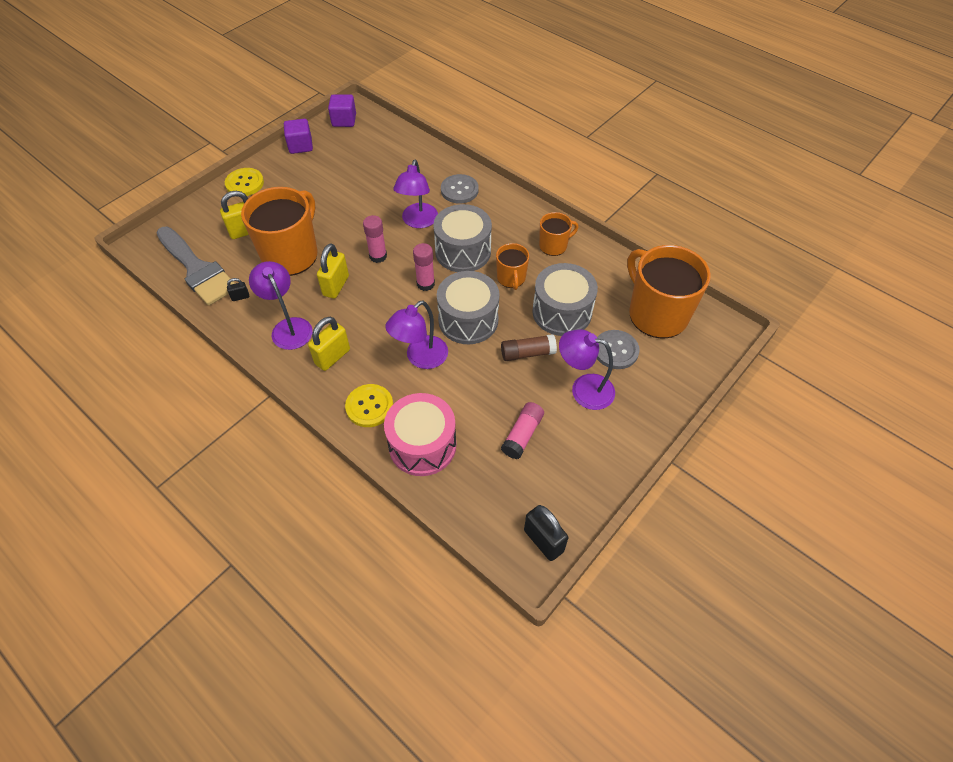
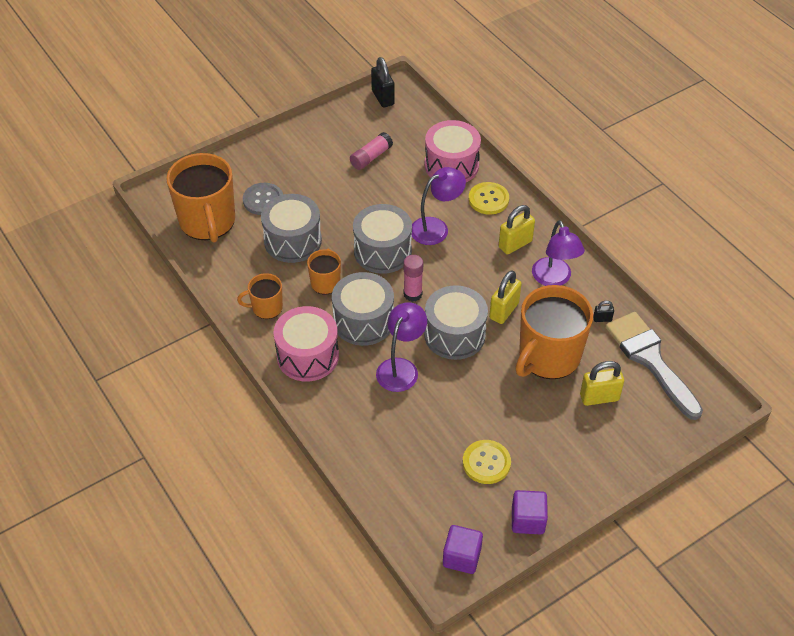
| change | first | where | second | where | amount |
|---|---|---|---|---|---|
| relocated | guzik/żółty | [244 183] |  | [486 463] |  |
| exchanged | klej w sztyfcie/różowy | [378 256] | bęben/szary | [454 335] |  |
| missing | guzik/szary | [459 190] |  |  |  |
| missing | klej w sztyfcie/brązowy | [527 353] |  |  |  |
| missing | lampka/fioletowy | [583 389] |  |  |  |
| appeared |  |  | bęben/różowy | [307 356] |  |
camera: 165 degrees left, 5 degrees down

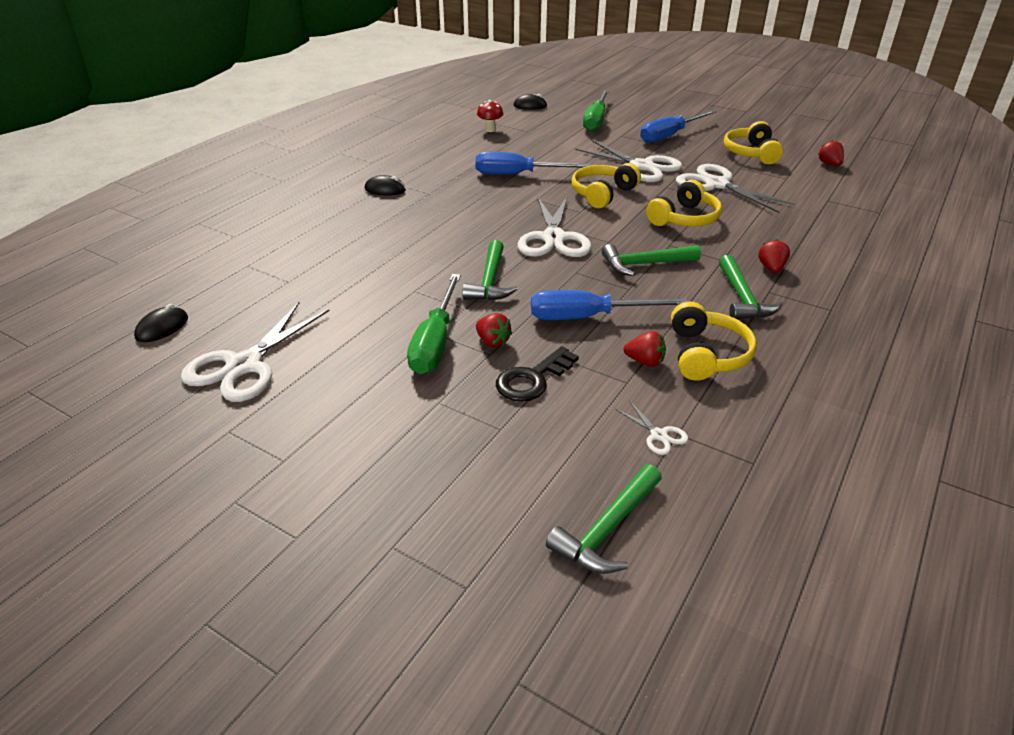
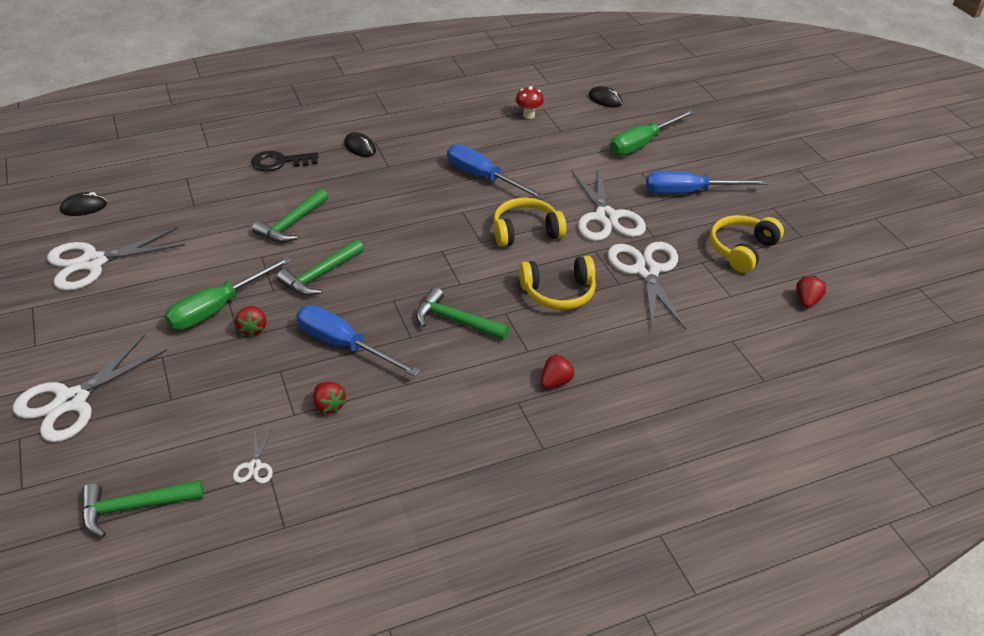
| change | first | where | second | where | amount |
|---|---|---|---|---|---|
| relocated | klucz/czarny | [532 379] |  | [279 162] |  |
| relocated | nożyczki/biały | [553 238] |  | [71 401] |  |
| missing | słuchawki/żółty | [706 354] |  |  |  |
| relocated | młotek/zielony | [742 298] |  | [292 224] |  |
camera: 35 degrees right, 5 degrees up

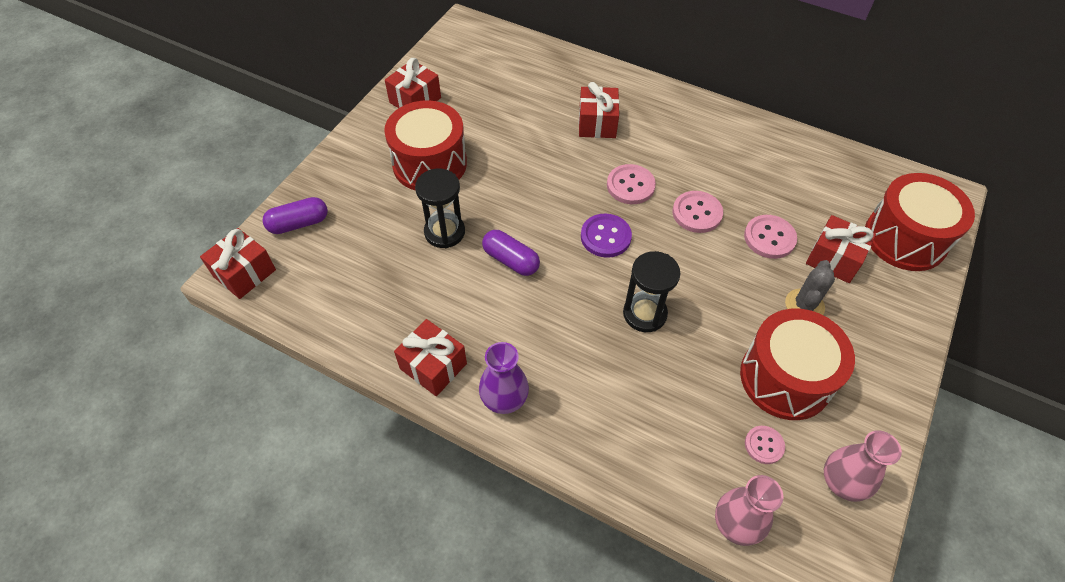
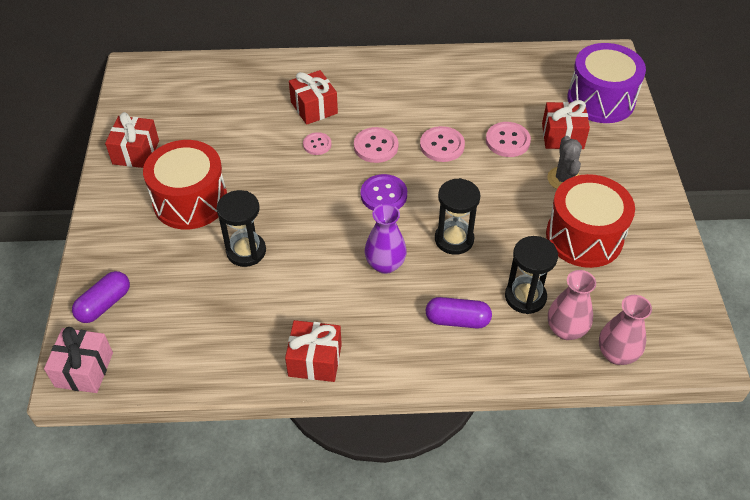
| change | first | where | second | where | amount |
|---|---|---|---|---|---|
| colour | prezent/czerwony | [244 273] | prezent/różowy | [84 369] |  |
| relocated | wazon/fioletowy | [504 399] |  | [385 264] |  |
| relocated | kapsułka/fioletowy | [511 260] |  | [457 320] |  |
| relocated | guzik/różowy | [764 445] |  | [317 144] |  |
| relocated | wazon/różowy | [842 482] |  | [566 330] |  |
| colour | bęben/czerwony | [905 238] | bęben/fioletowy | [601 100] |  |
| appeared |  |  | klepsydra/czarny | [525 297] |  |
camera: 30 degrees left, 5 degrees down

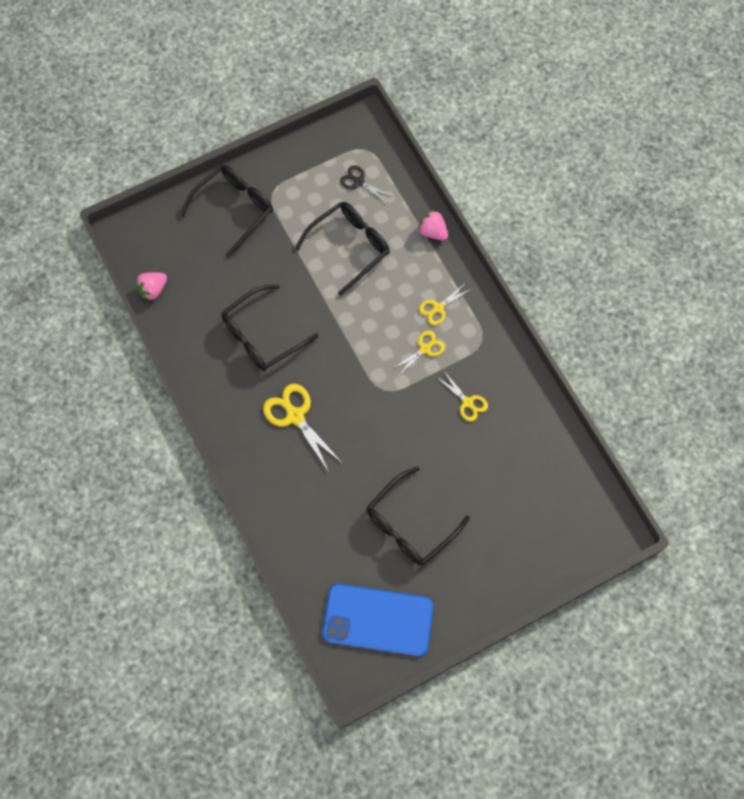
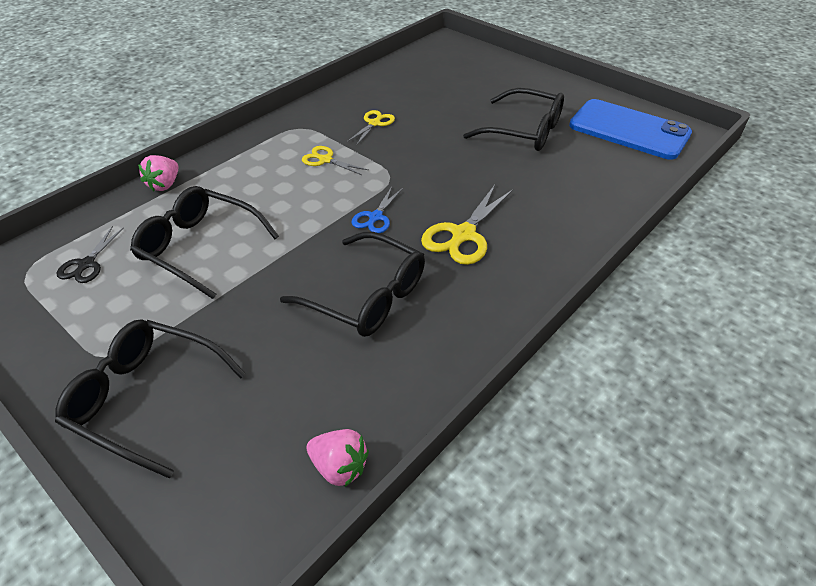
| change | first | where | second | where | amount |
|---|---|---|---|---|---|
| spun | telefon/niebieski | [378 619] |  | [629 130] | 45 degrees counterclockwise |
| missing | nożyczki/żółty | [438 308] |  |  |  |
| appeared |  |  | nożyczki/niebieski | [375 217] |  |
camera: 110 degrees left, 25 degrees down

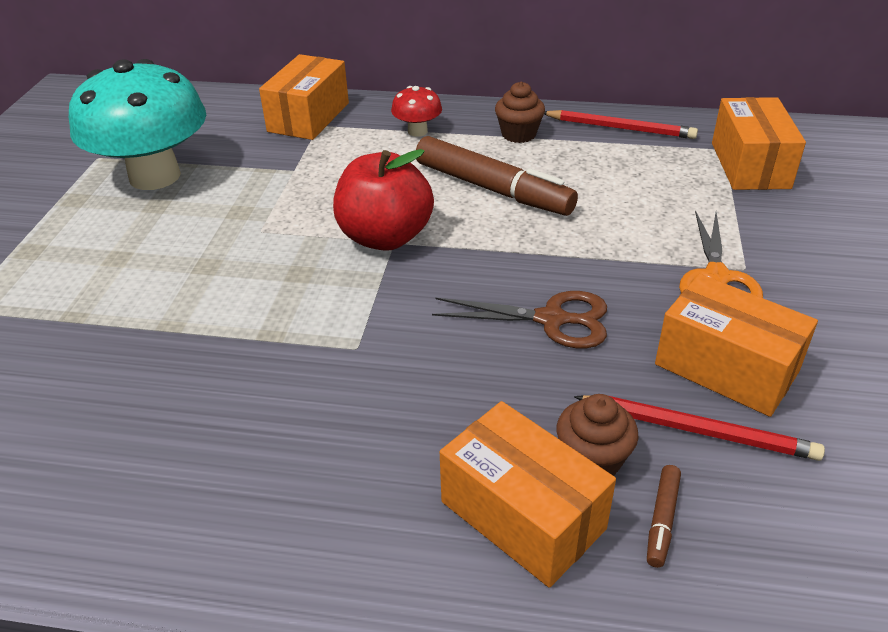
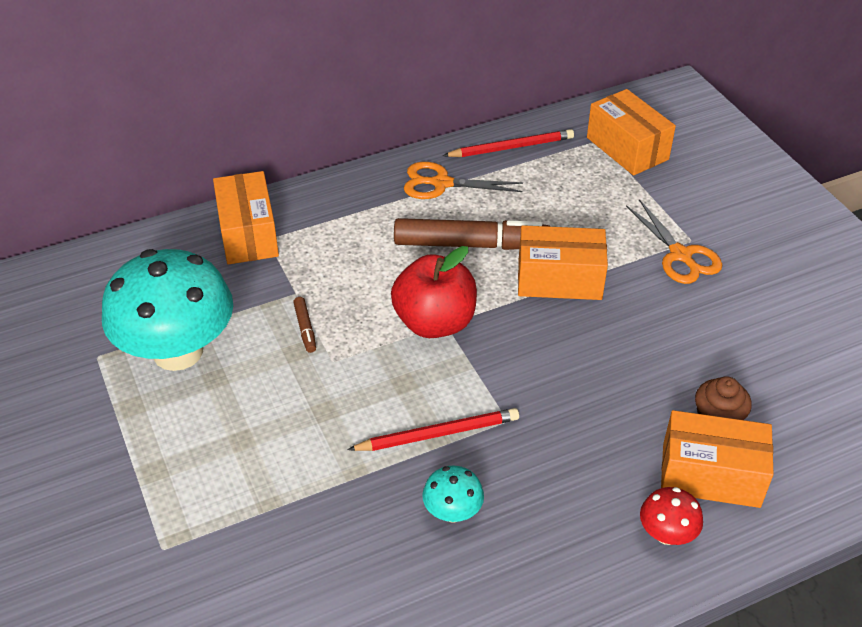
| change | first | where | second | where | amount |
|---|---|---|---|---|---|
| relocated | grzyb/czerwony | [417 131] |  | [666 534] |  |
| missing | nożyczki/brązowy | [551 320] |  |  |  |
| exchanged | muffinka/brązowy | [518 134] | nożyczki/pomarańczowy | [441 183] |  |
| relocated | ołówek/czerwony | [698 430] |  | [437 433] |  |
| relocated | flamaster/brązowy | [662 520] |  | [305 328] |  |
| relocated | pudełko/pomarańczowy | [726 368] |  | [559 279] |  |
| appeared |  |  | grzyb/turkusowy | [452 512] |  |
camera: 35 degrees left, 5 degrees up

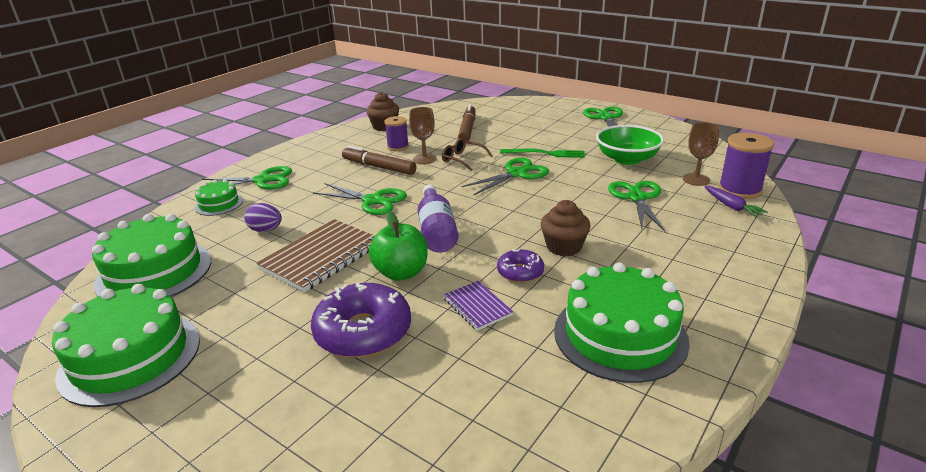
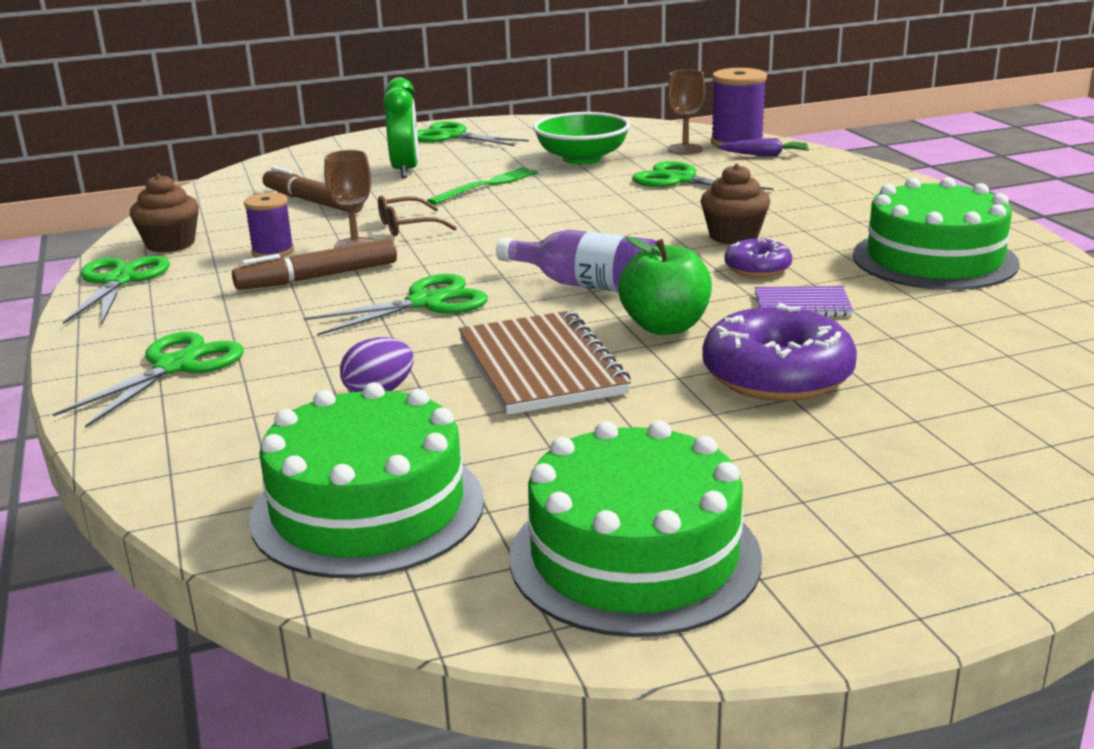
| change | first | where | second | where | amount |
|---|---|---|---|---|---|
| missing | tort/zielony | [219 204] |  |  |  |
| relocated | nożyczki/zielony | [516 174] |  | [119 281] |  |
| appeared |  |  | budzik/zielony | [405 170] |  |
camera: 55 degrees left, 5 degrees down

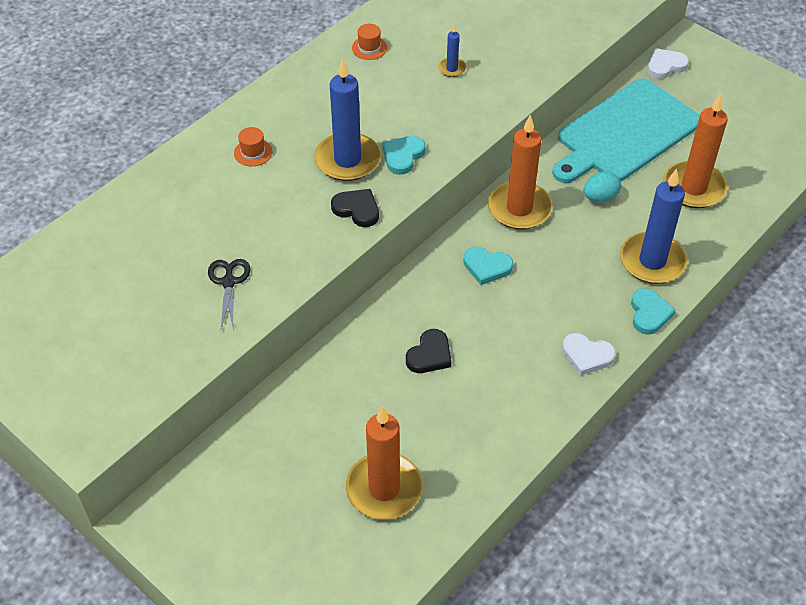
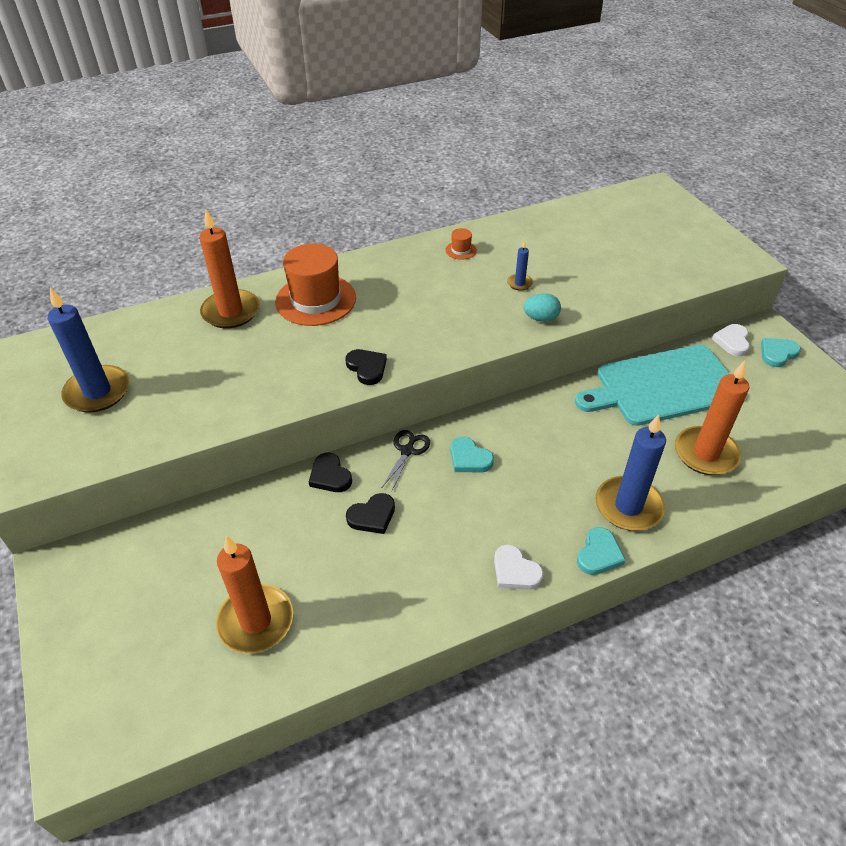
| change | first | where | second | where | amount |
|---|---|---|---|---|---|
| relocated | nożyczki/czarny | [229 282] |  | [407 451] |  |
| size | kapelusz/pomarańczowy | [253 152] |  | [316 300] | x2.39 |
| relocated | świeca/niebieski | [347 160] |  | [97 392] |  |
| relocated | serce/turkusowy | [403 156] |  | [777 354] |  |
| relocated | świeca/pomarańczowy | [519 208] |  | [231 312] |  |
| relocated | jajko/turkusowy | [600 197] |  | [541 318] |  |
| spun | serce/biały | [665 66] |  | [732 342] | 75 degrees counterclockwise |
| appeared |  |  | serce/czarny | [330 476] |  |
camera: 25 degrees right, 5 degrees down

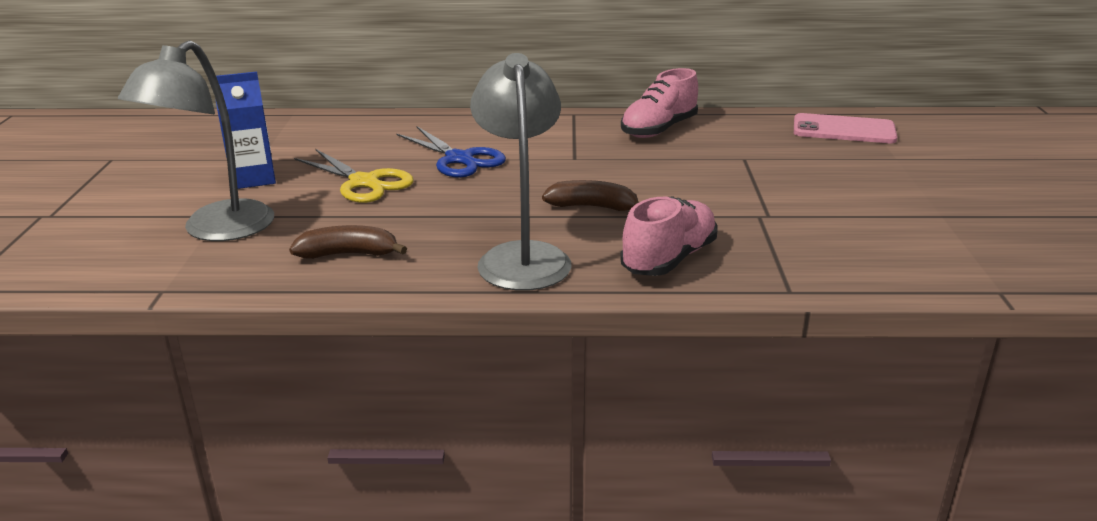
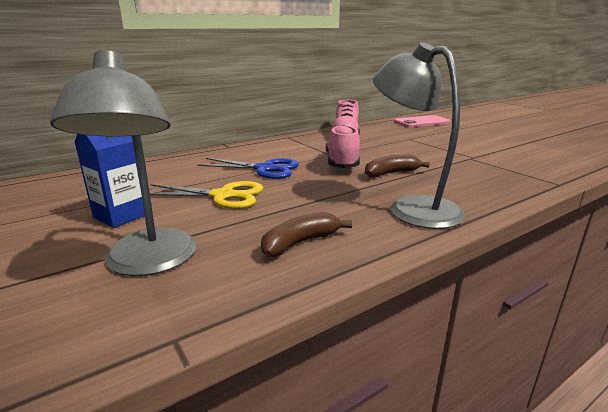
| change | first | where | second | where | amount |
|---|---|---|---|---|---|
| relocated | but/różowy | [669 259] |  | [342 163] |  |
camera: 35 degrees left, 5 degrees down

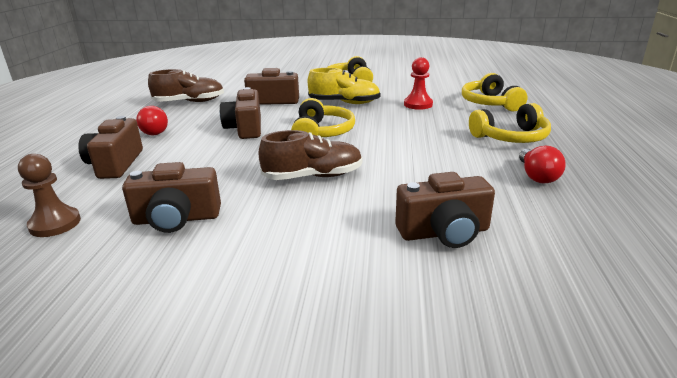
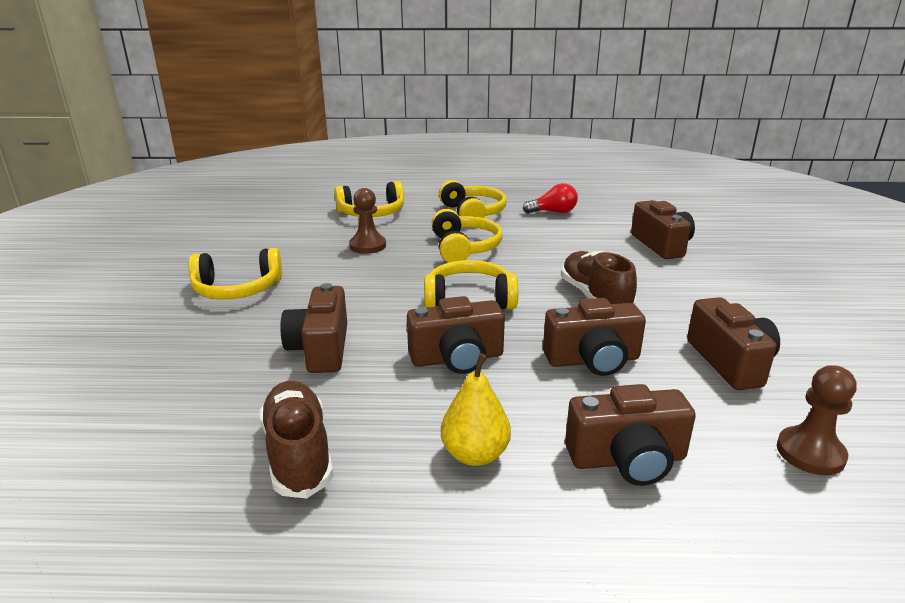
| change | first | where | second | where | amount |
|---|---|---|---|---|---|
| exchanged | żarówka/czerwony | [156 131] | gruszka/żółty | [475 454] |  |
| missing | but/żółty | [344 103] |  |  |  |
| colour | pionek/czerwony | [418 104] | pionek/brązowy | [368 246] |  |
| appeared |  |  | słuchawki/żółty | [464 248] |  |
| appeared |  |  | aparat fotograficzny/brązowy | [593 360] |  |
camera: 95 degrees left, 0 degrees up

